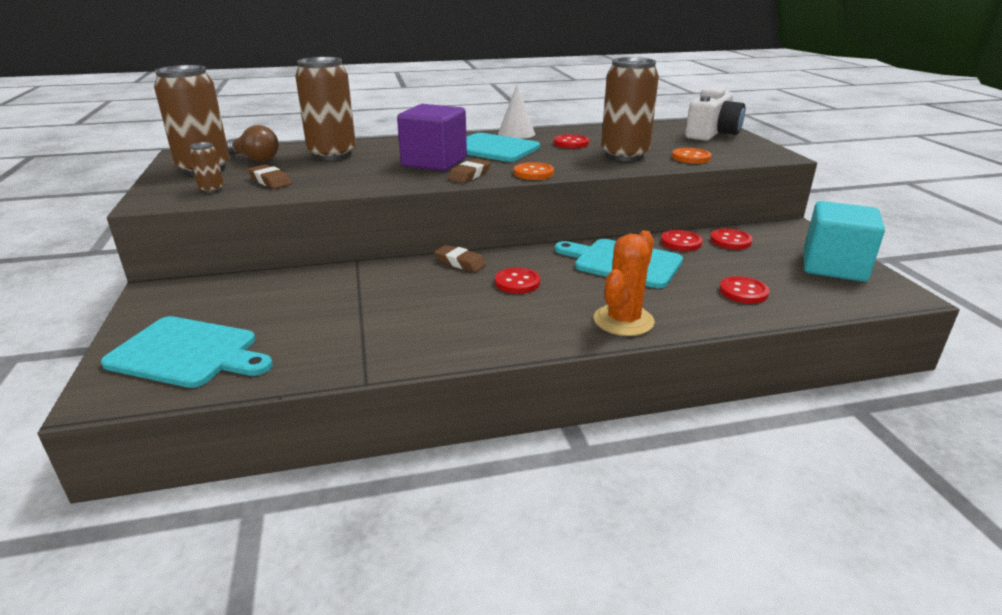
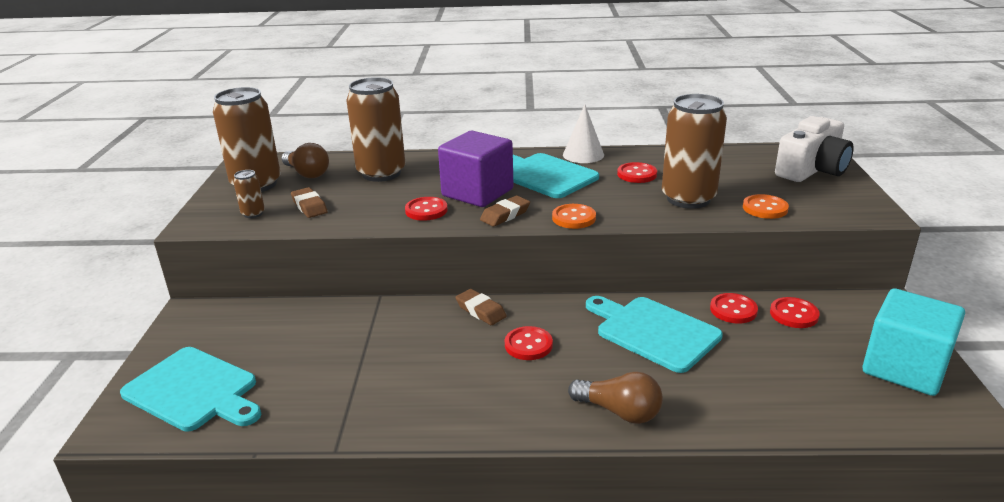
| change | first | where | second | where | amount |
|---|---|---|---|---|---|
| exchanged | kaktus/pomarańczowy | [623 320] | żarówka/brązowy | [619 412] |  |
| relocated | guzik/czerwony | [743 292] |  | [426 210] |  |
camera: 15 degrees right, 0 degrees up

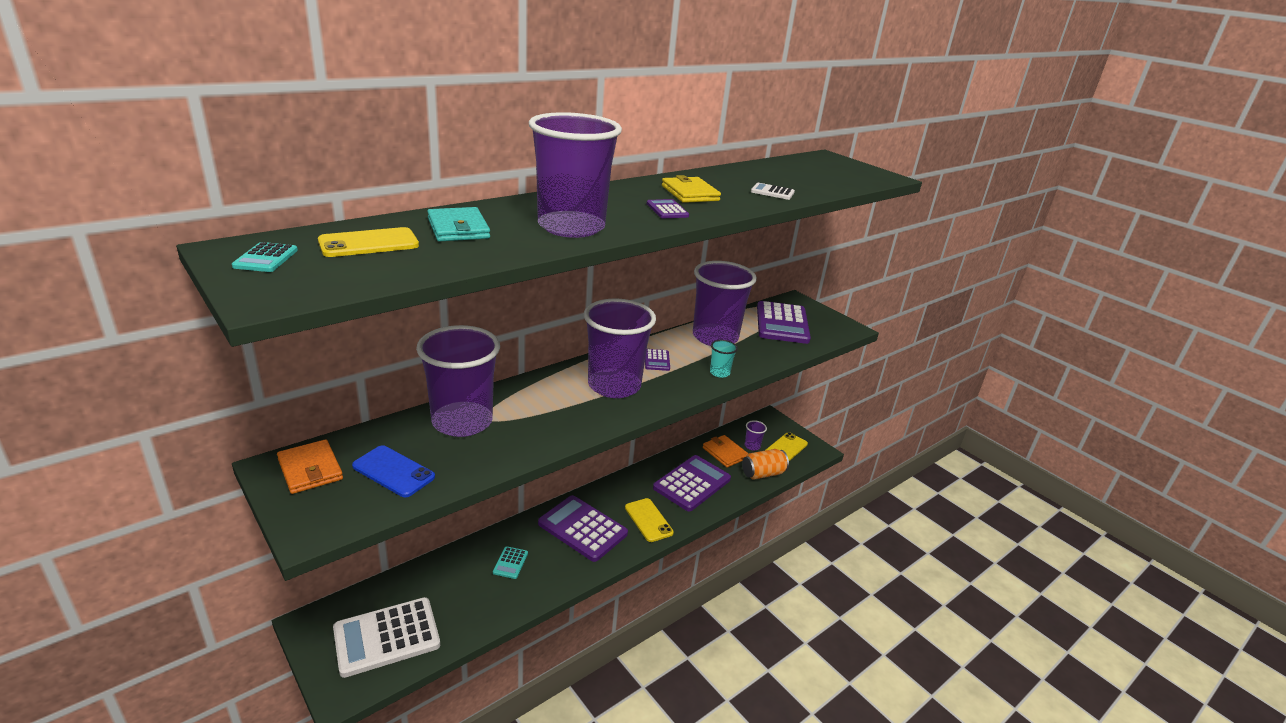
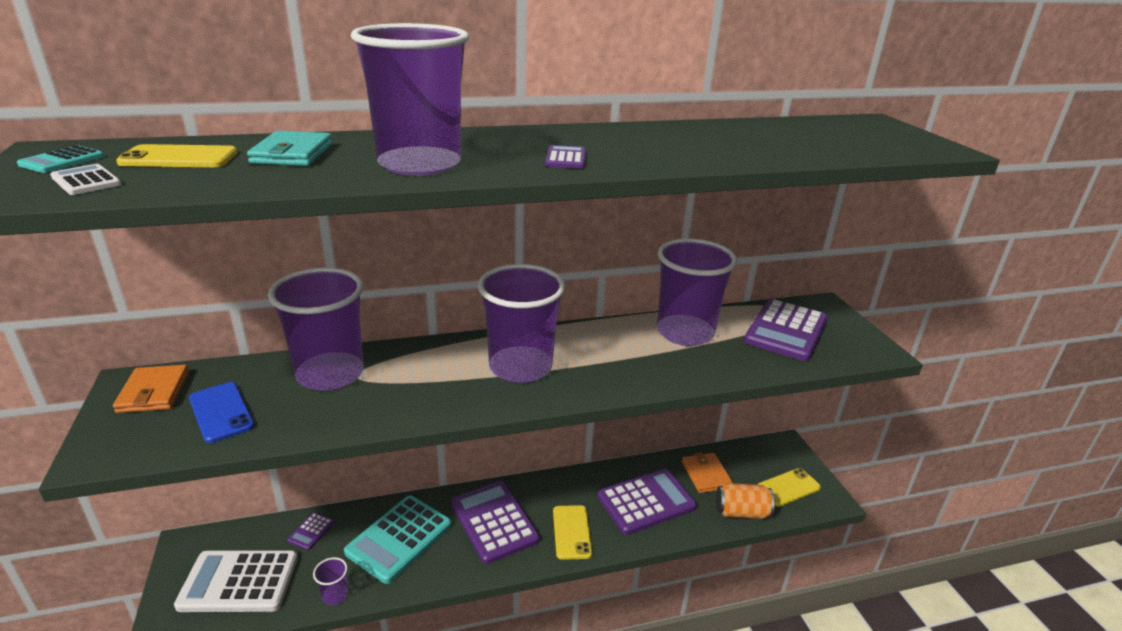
| change | first | where | second | where | amount |
|---|---|---|---|---|---|
| size | kalkulator/turkusowy | [510 563] |  | [399 538] | x2.26 |
| relocated | kalkulator/fioletowy | [657 360] |  | [311 531] |  |
| missing | portfel/żółty | [690 193] |  |  |  |
| missing | szklanka/turkusowy | [719 373] |  |  |  |
| relocated | szklanka/fioletowy | [752 446] |  | [335 595] |  |
| relocated | kalkulator/biały | [772 192] |  | [86 181] |  |
camera: 25 degrees right, 0 degrees up

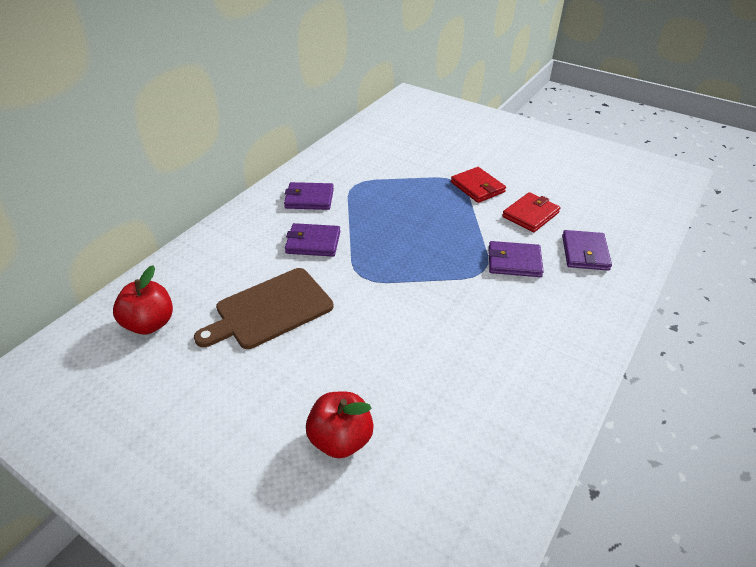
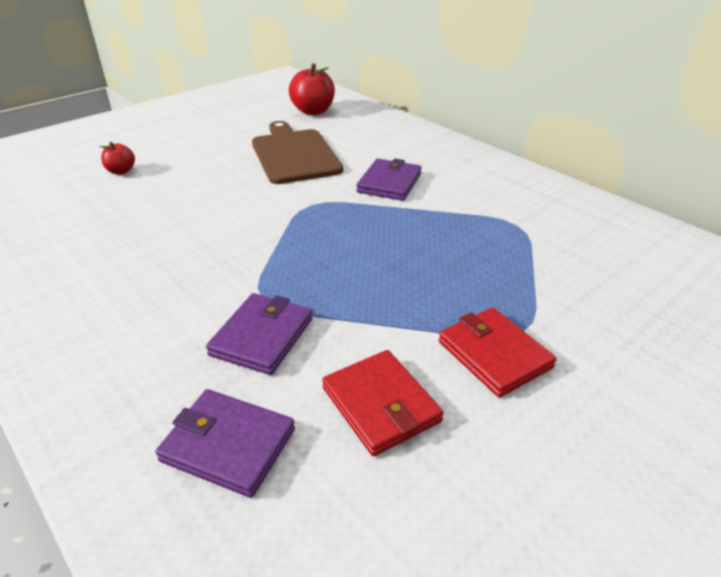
| change | first | where | second | where | amount |
|---|---|---|---|---|---|
| missing | portfel/fioletowy | [309 198] |  |  |  |
| size | jabłko/czerwony | [341 439] |  | [121 171] | x0.56 |
| spun | portfel/czerwony | [477 187] |  | [494 354] | 75 degrees clockwise |
camera: 105 degrees right, 5 degrees down

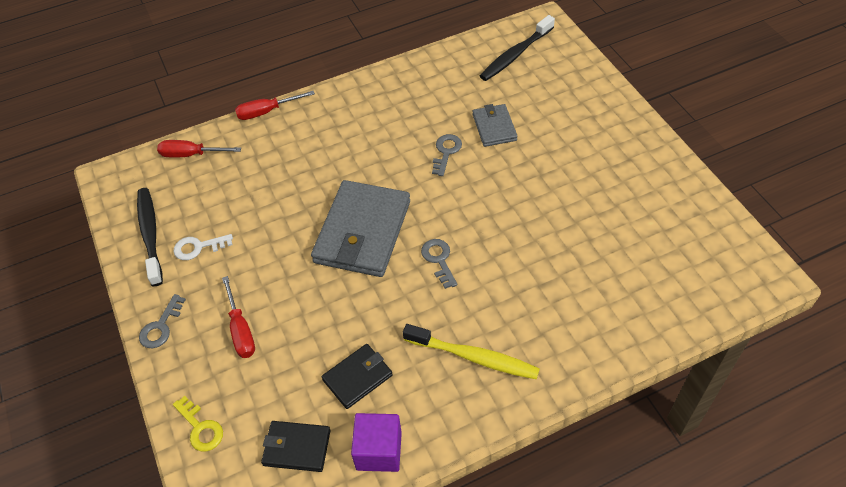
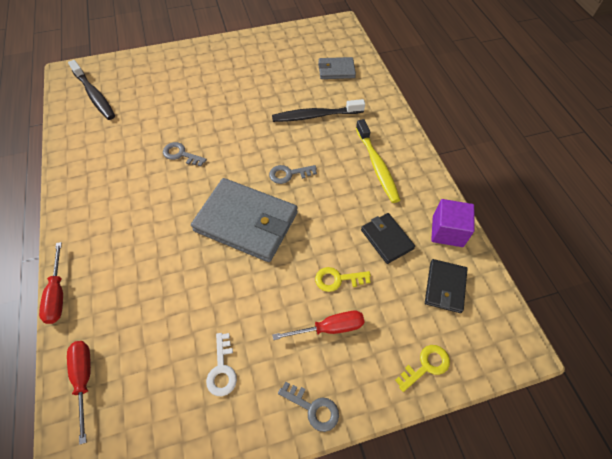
| change | first | where | second | where | amount |
|---|---|---|---|---|---|
| relocated | szczoteczka do zębów/czarny | [150 234] |  | [315 116] |  |
| spun | śrubokręt/czerwony | [191 154] |  | [84 379] | 150 degrees clockwise |
| spun | szczoteczka do zębów/żółty | [474 357] |  | [377 166] | 135 degrees clockwise |
| relocated | portfel/szary | [494 127] |  | [336 70] |  |
| appeared |  |  | klucz/żółty | [337 279] |  |
camera: 85 degrees left, 5 degrees up

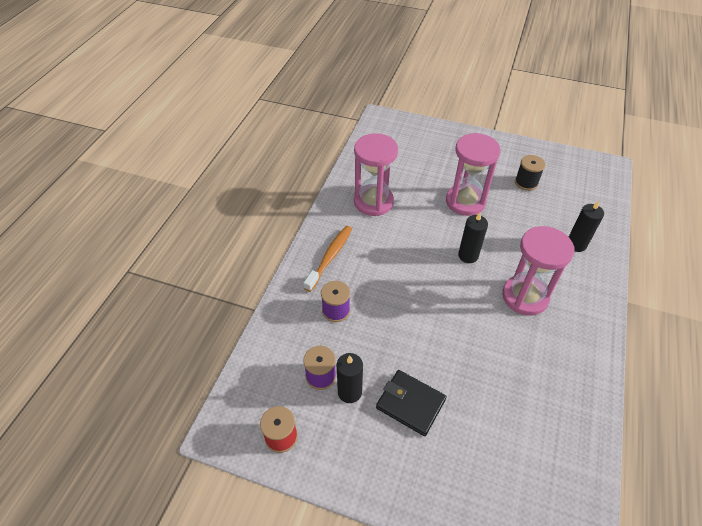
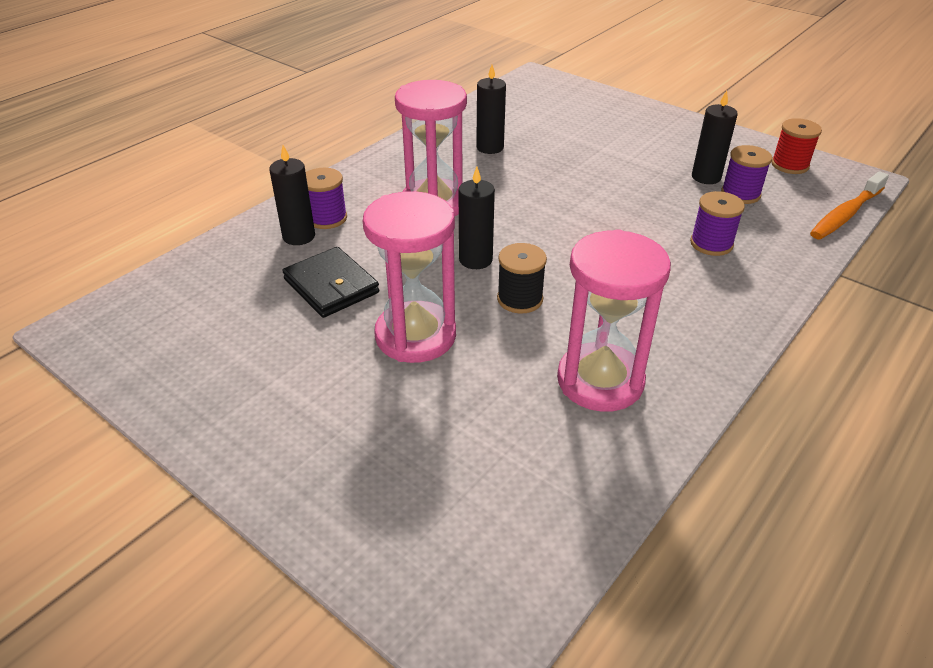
| change | first | where | second | where | amount |
|---|---|---|---|---|---|
| relocated | szczoteczka do zębów/pomarańczowy | [330 257] |  | [845 214] |  |
| relocated | portfel/czarny | [410 403] |  | [331 286] |  |
| relocated | szpulka/czarny | [526 182] |  | [520 299] |  |
| appeared |  |  | szpulka/fioletowy | [327 218] |  |
| appeared |  |  | świeca/czarny | [490 147] |  |
camera: 160 degrees left, 10 degrees down

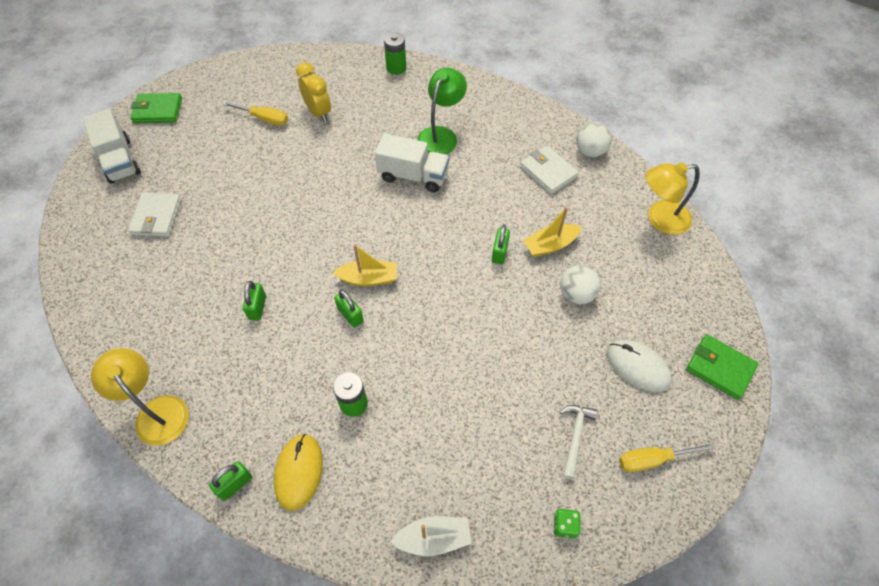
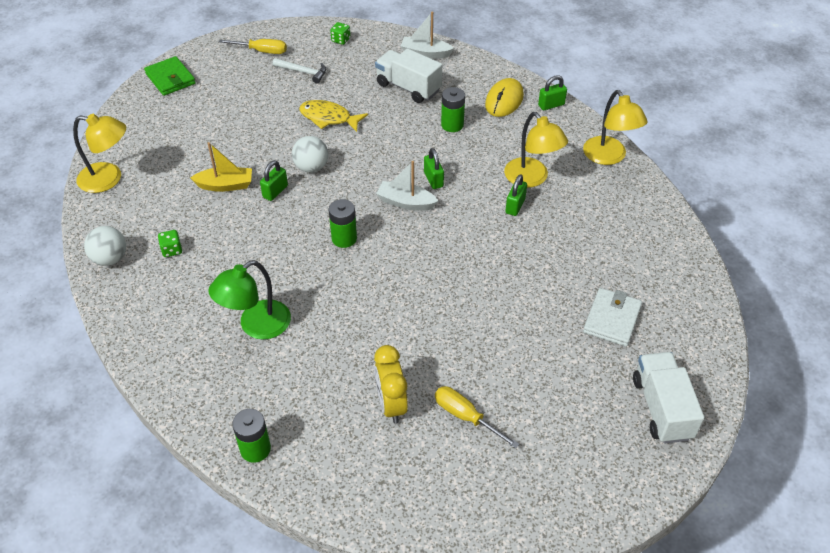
| change | first | where | second | where | amount |
|---|---|---|---|---|---|
| missing | portfel/zielony | [158 111] |  |  |  |
| colour | łódka/żółty | [369 278] | łódka/biały | [405 202] |  |
| relocated | ciężarówka/biały | [413 176] |  | [408 87] |  |
| exchanged | portfel/biały | [548 172] | kostka do gry/zielony | [172 250] |  |
| spun | młotek/biały | [575 436] |  | [303 72] | 105 degrees counterclockwise |
| relocated | piłka/biały | [576 294] |  | [311 167] |  |
| missing | myszka/biały | [637 367] |  |  |  |
| appeared |  |  | ryba/żółty | [328 118] |  |
| appeared |  |  | bateria/zielony | [344 238] |  |
| appeared |  |  | lampka/żółty | [531 179] |  |
camera: 160 degrees left, 10 degrees down

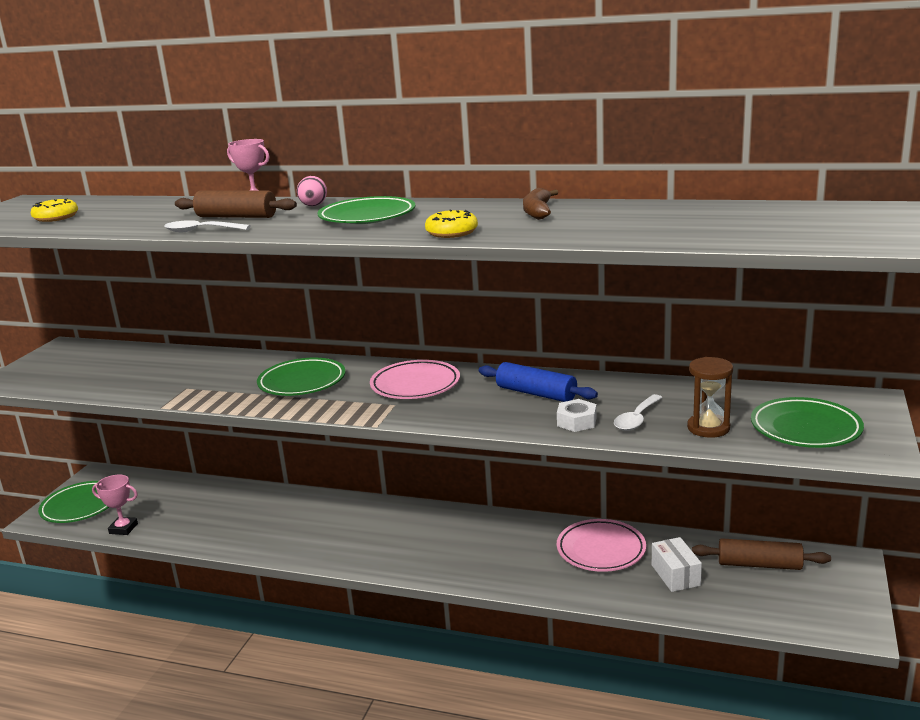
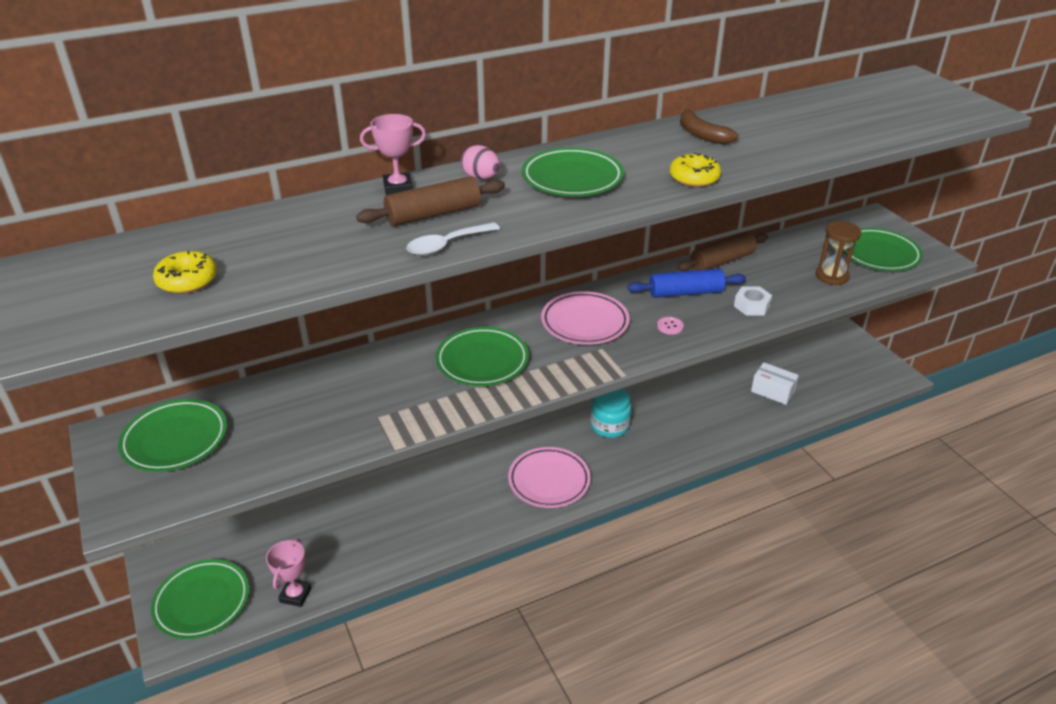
| change | first | where | second | where | amount |
|---|---|---|---|---|---|
| spun | puchar/różowy | [123 528] |  | [295 595] | 45 degrees counterclockwise |
| relocated | talerz/różowy | [601 550] |  | [549 481] |  |
| missing | łyżka/biały | [636 419] |  |  |  |
| relocated | wałek do ciasta/brązowy | [759 564] |  | [722 261] |  |
| appeared |  |  | talerz/zielony | [175 440] |  |
| appeared |  |  | słoik/turkusowy | [609 426] |  |
| appeared |  |  | guzik/różowy | [670 326] |  |
camera: 45 degrees left, 15 degrees up

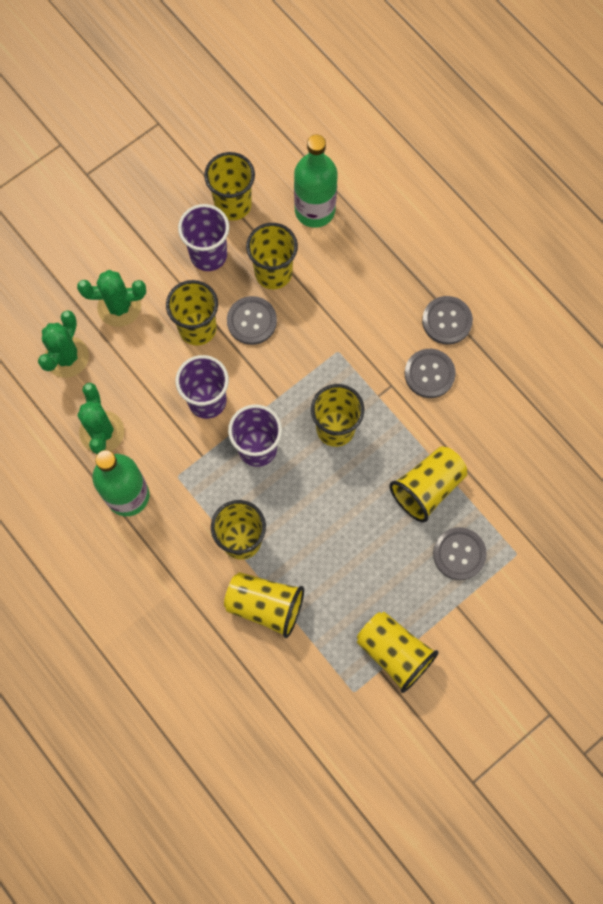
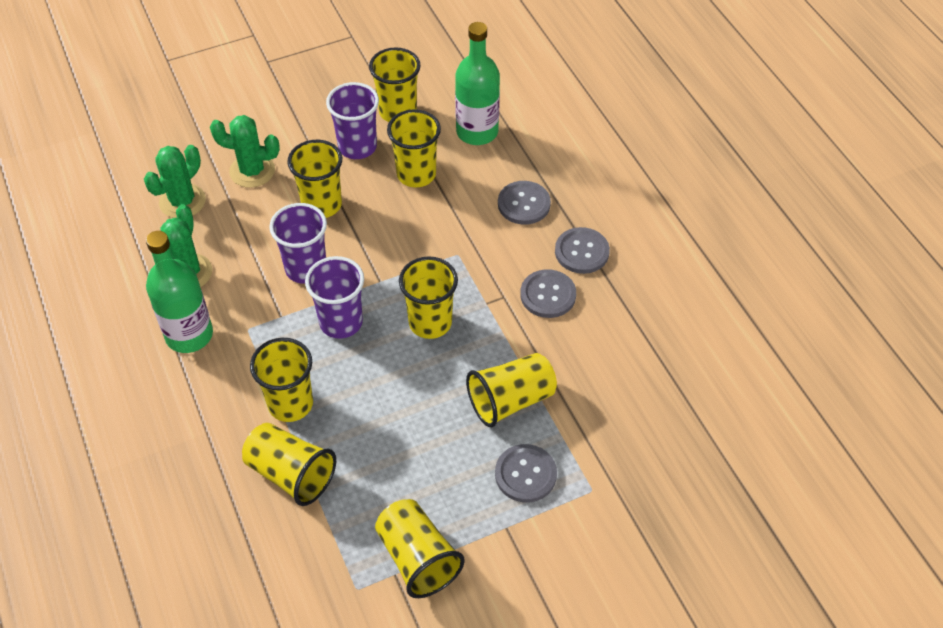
| change | first | where | second | where | amount |
|---|---|---|---|---|---|
| relocated | guzik/szary | [252 321] |  | [524 204] |  |
camera: 15 degrees right, 20 degrees down

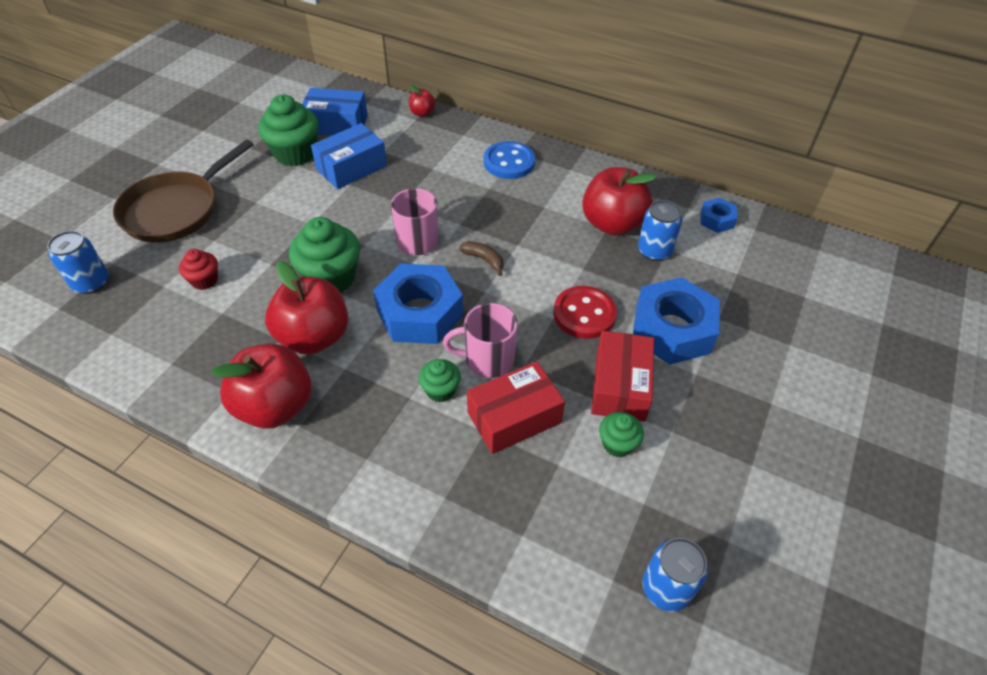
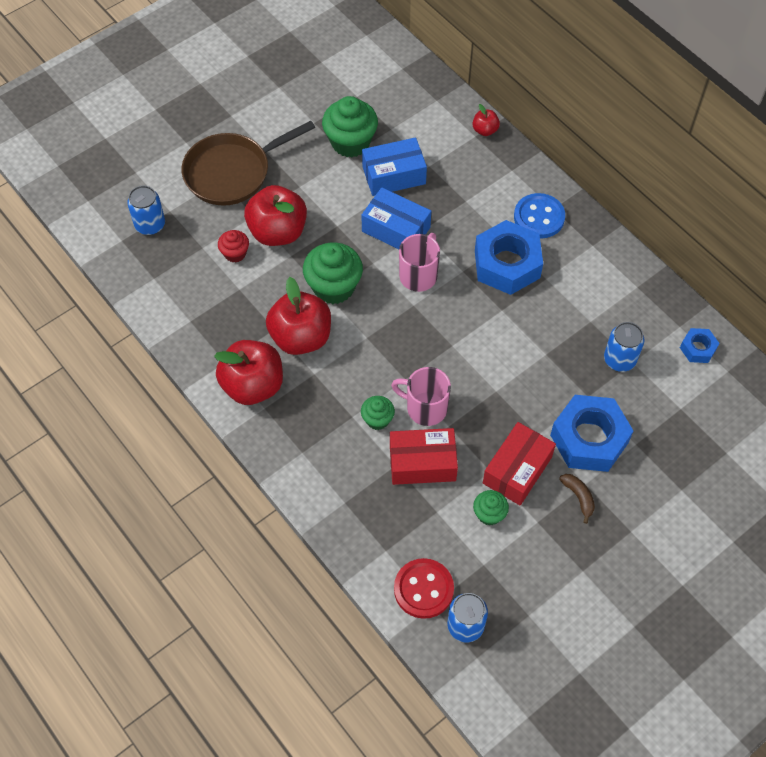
| change | first | where | second | where | amount |
|---|---|---|---|---|---|
| relocated | pudełko/niebieski | [336 124] |  | [396 229] |  |
| relocated | nakrętka/niebieski | [420 313] |  | [507 264] |  |
| relocated | banan/brązowy | [484 260] |  | [578 497] |  |
| relocated | guzik/czerwony | [584 314] |  | [423 589] |  |
| relocated | jabłko/czerwony | [612 224] |  | [278 232] |  |
camera: 25 degrees right, 10 degrees up

